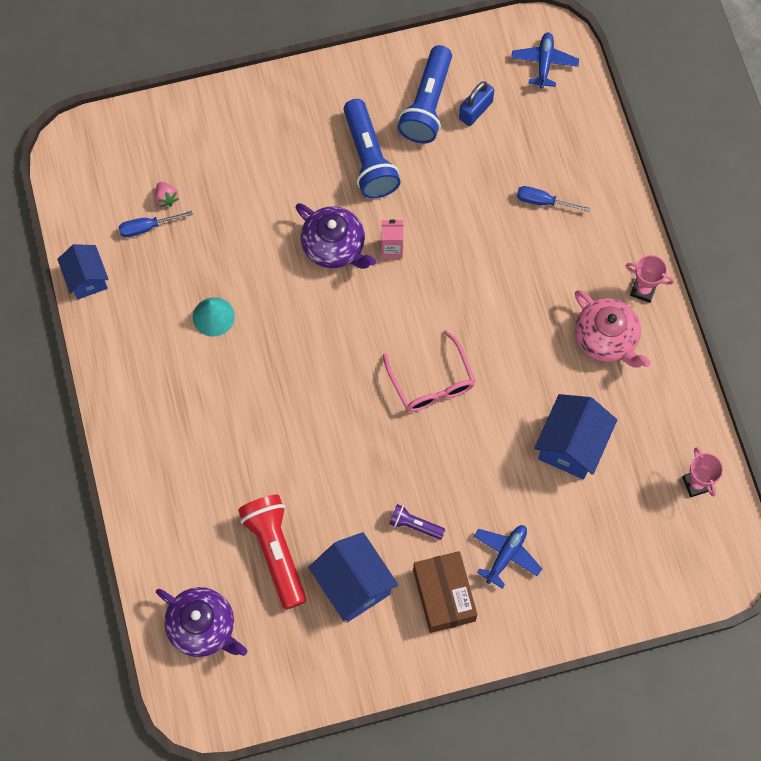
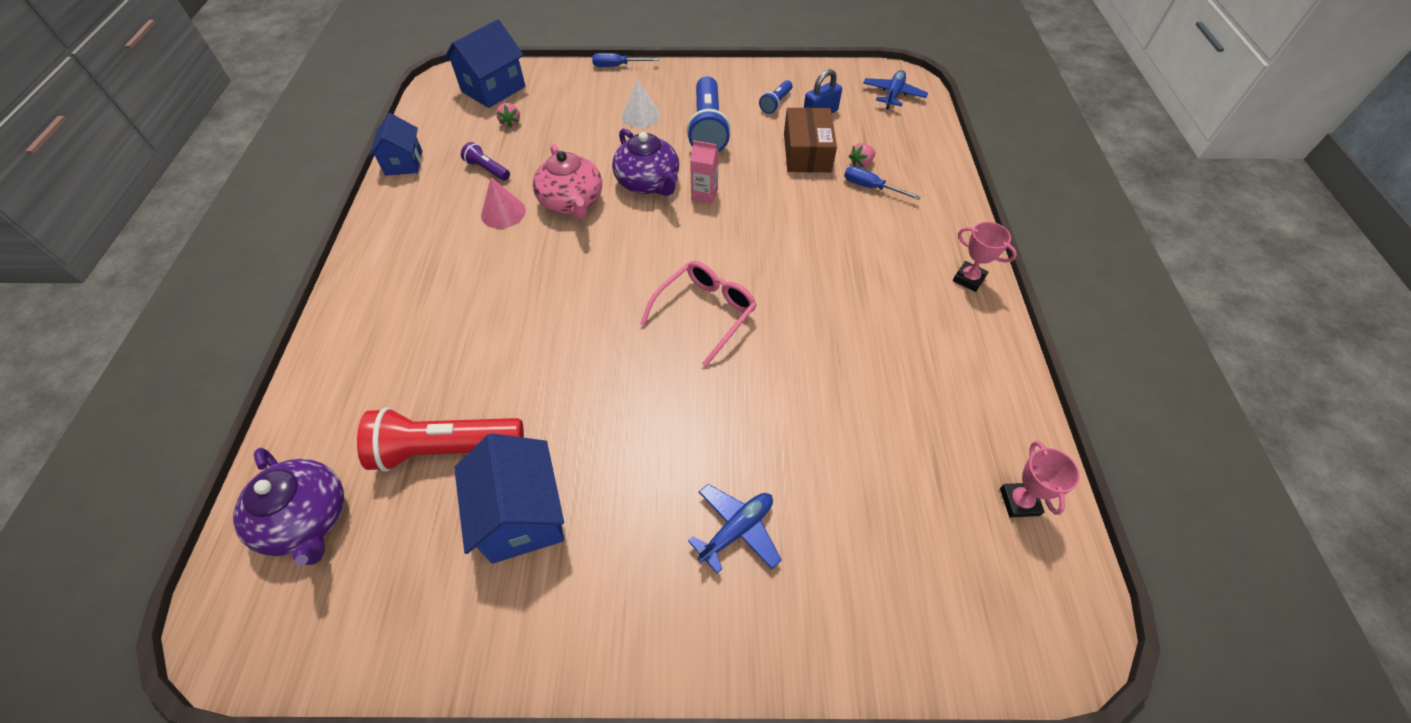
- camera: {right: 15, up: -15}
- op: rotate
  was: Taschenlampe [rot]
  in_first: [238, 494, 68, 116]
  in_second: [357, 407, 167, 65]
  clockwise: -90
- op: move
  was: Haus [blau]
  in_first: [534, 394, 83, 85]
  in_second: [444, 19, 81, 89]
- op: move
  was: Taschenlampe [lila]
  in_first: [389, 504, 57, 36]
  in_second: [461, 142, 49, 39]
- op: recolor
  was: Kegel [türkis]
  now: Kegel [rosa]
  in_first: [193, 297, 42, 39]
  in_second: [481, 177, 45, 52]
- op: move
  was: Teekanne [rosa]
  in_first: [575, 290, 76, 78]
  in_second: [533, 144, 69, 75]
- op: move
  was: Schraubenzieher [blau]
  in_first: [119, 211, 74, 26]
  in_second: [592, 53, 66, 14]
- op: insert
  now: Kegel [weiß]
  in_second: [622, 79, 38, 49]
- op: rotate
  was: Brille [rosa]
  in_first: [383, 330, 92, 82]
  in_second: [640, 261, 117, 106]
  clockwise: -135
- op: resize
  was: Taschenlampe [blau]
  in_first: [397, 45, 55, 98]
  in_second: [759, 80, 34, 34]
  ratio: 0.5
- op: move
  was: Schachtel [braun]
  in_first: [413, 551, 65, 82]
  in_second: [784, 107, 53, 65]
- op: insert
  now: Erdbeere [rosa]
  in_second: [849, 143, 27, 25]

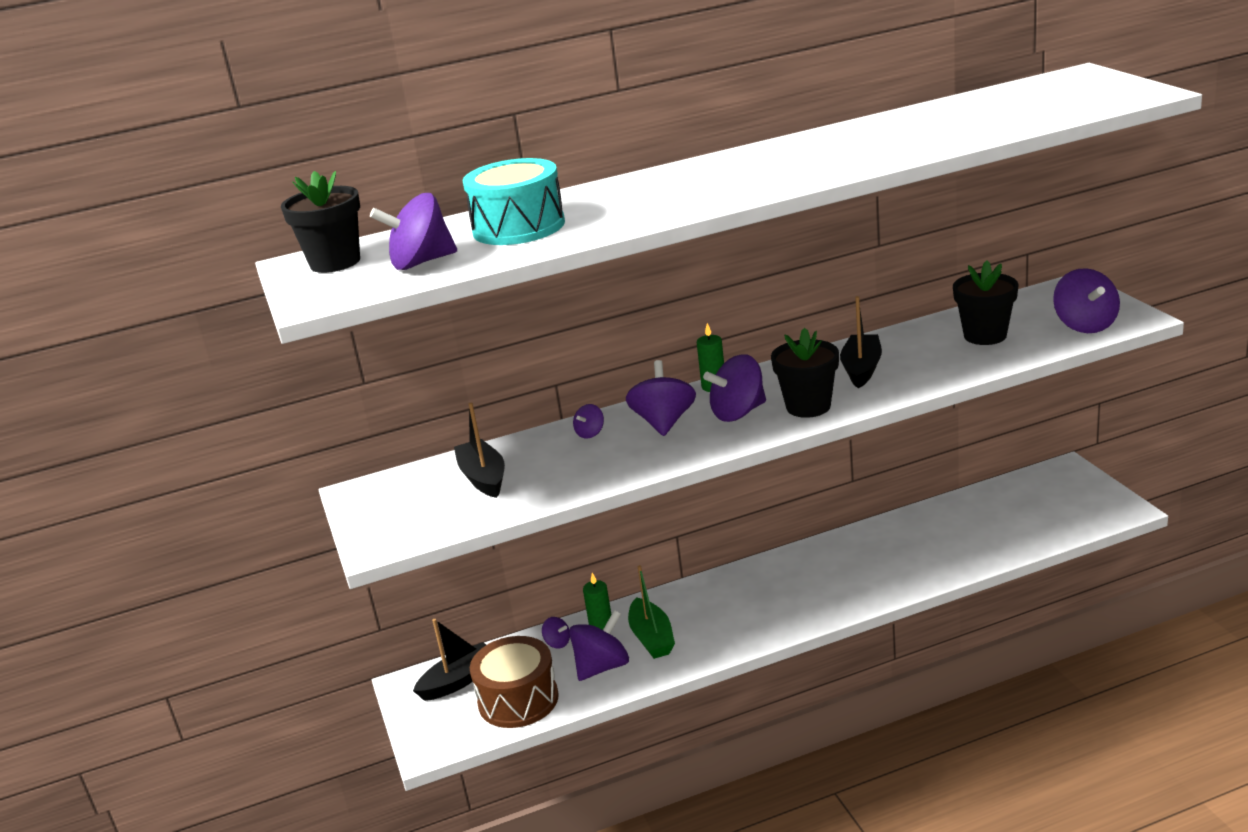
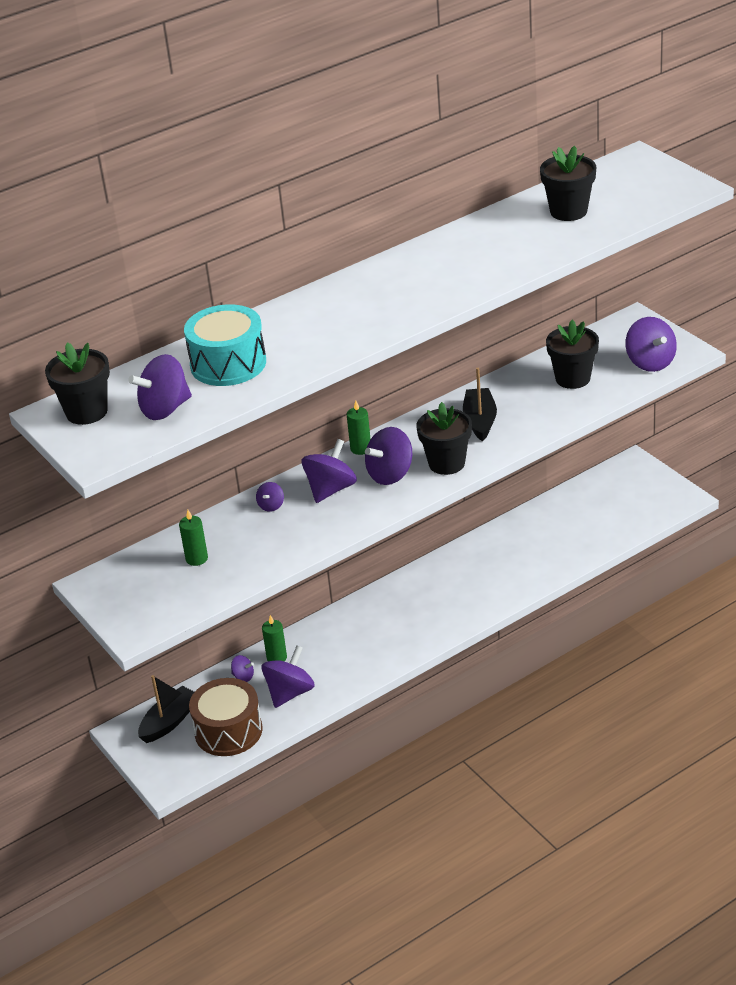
- camera: {right: -15, up: 10}
- op: replace
  was: Boot [schwarz]
  now: Kerze [grün]
  in_first: [454, 403, 51, 95]
  in_second: [179, 510, 29, 56]
- op: rotate
  was: Kreisel [lila]
  in_first: [626, 360, 70, 76]
  in_second: [302, 439, 55, 64]
  clockwise: 45
- op: insert
  now: Blumentopf [schwarz]
  in_second: [540, 146, 56, 75]
- op: delete
  was: Boot [grün]
  in_first: [628, 565, 47, 94]

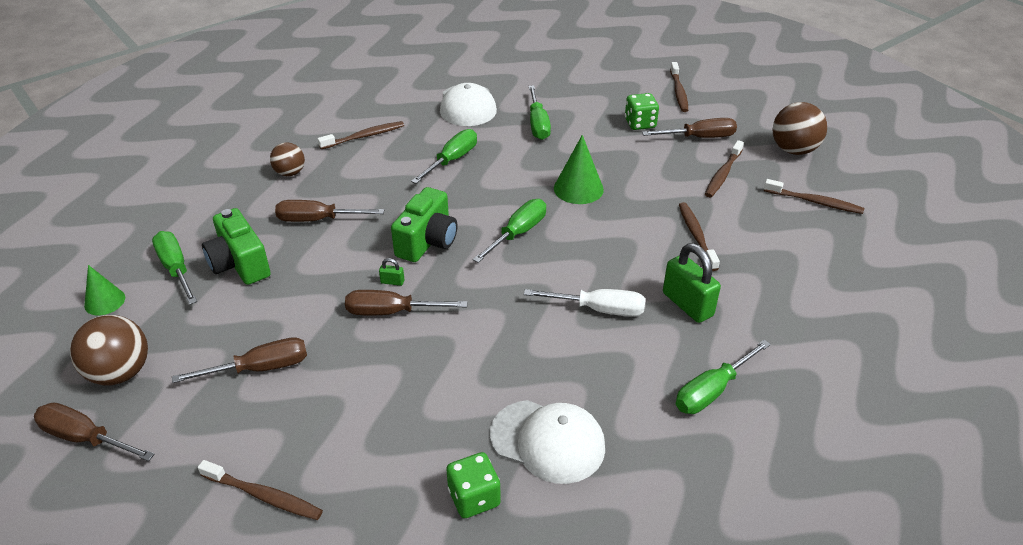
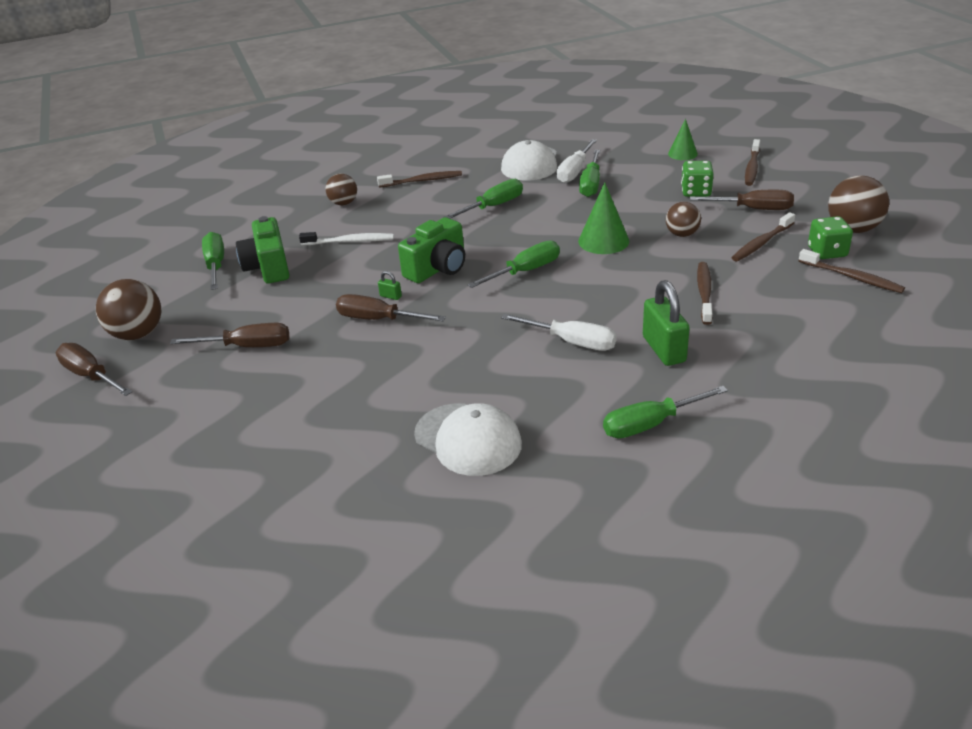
- camera: {right: 20, up: -5}
- op: replace
  was: Schraubenzieher [braun]
  now: Zahnbürste [weiß]
  in_first: [275, 200, 109, 22]
  in_second: [299, 232, 95, 13]
- op: insert
  now: Schraubenzieher [weiß]
  in_second: [557, 139, 40, 44]
- op: insert
  now: Ball [braun]
  in_second: [666, 202, 35, 35]
- op: move
  was: Kegel [grün]
  in_first: [84, 265, 41, 50]
  in_second: [668, 119, 30, 41]
- op: move
  was: Spielwürfel [grün]
  in_first: [446, 452, 55, 66]
  in_second: [808, 216, 45, 43]
- op: delete
  was: Zahnbürste [braun]
  in_first: [198, 460, 125, 60]

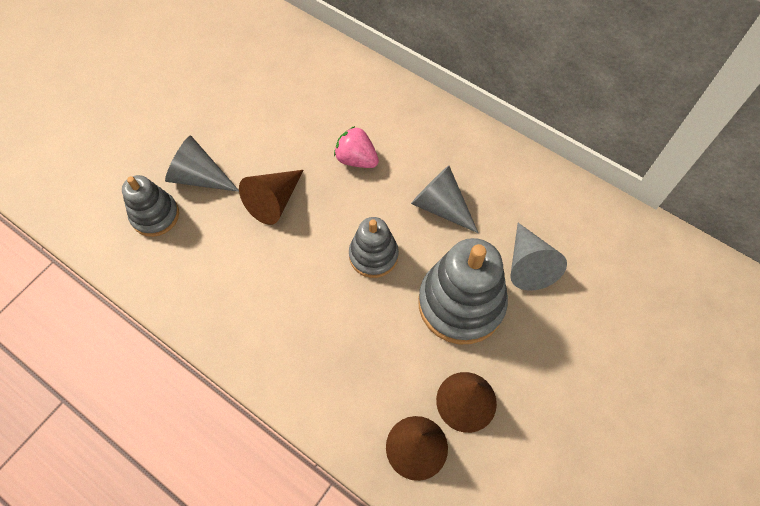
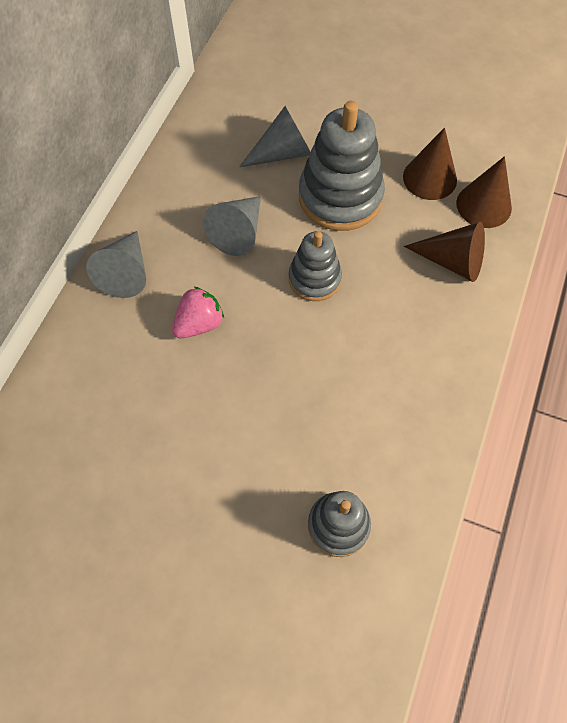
- camera: {right: -105, up: 0}
- op: move
  was: Kegel [grau]
  in_first: [165, 135, 74, 57]
  in_second: [86, 231, 60, 67]
- op: rotate
  was: Erdbeere [rosa]
  in_first: [334, 126, 45, 42]
  in_second: [172, 287, 52, 51]
  clockwise: -150
- op: move
  was: Kegel [braun]
  in_first: [239, 170, 64, 55]
  in_second: [404, 222, 81, 60]

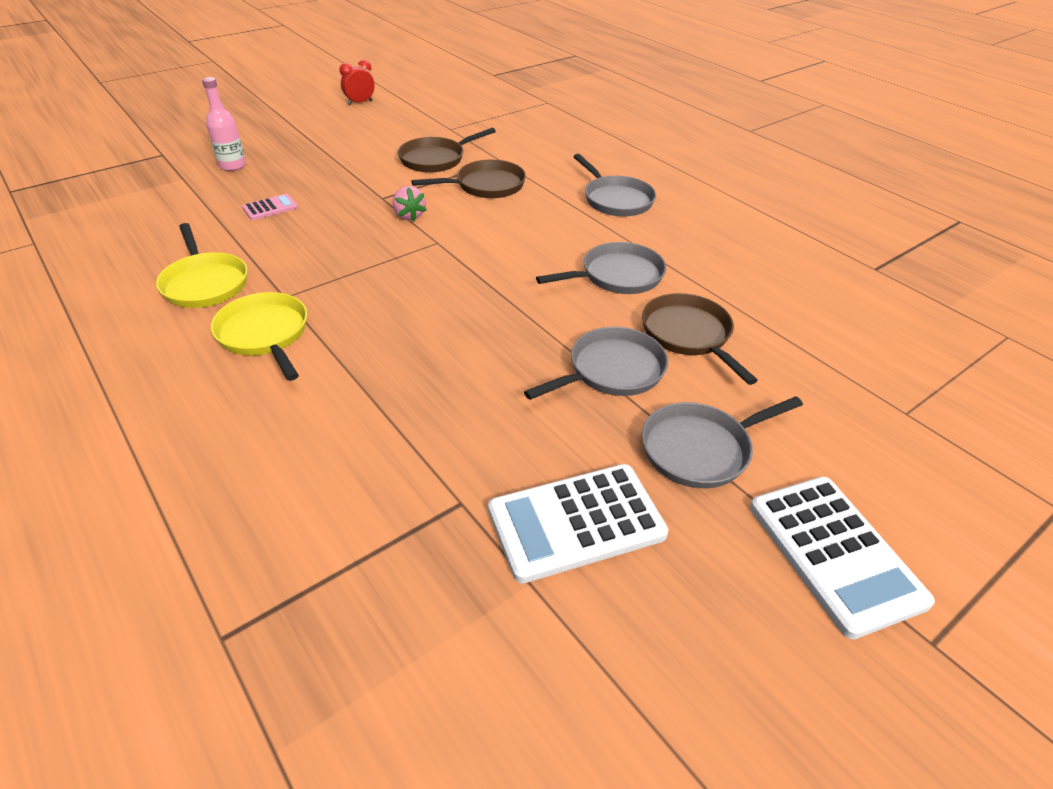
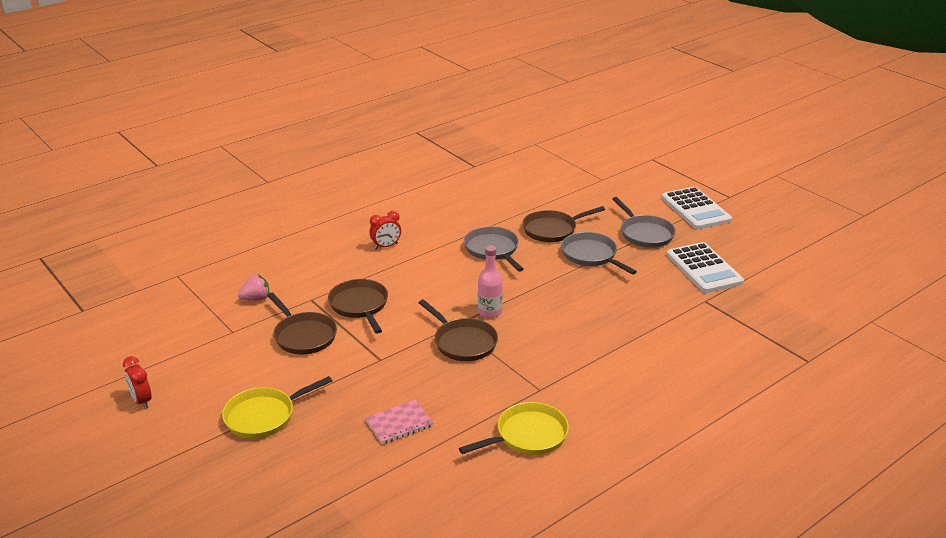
- camera: {right: -90, up: -10}
- op: move
  was: Pfanne [gelb]
  in_first: [211, 292, 96, 89]
  in_second: [222, 376, 110, 62]
- op: move
  was: Erdbeere [rosa]
  in_first: [393, 186, 34, 35]
  in_second: [238, 274, 32, 27]
- op: replace
  was: Taschenrechner [rosa]
  now: Notizbuch [rosa]
  in_first: [242, 194, 56, 26]
  in_second: [365, 400, 68, 44]
- op: replace
  was: Pfanne [grau]
  now: Wecker [rot]
  in_first: [573, 154, 83, 63]
  in_second: [369, 211, 32, 38]
- op: insert
  now: Pfanne [braun]
  in_second: [419, 299, 79, 62]
- op: move
  was: Flasche [rosa]
  in_first: [202, 77, 44, 94]
  in_second: [478, 245, 25, 73]
- op: rotate
  was: Taschenrechner [weiß]
  in_first: [750, 477, 185, 162]
  in_second: [661, 187, 71, 42]
  clockwise: 90

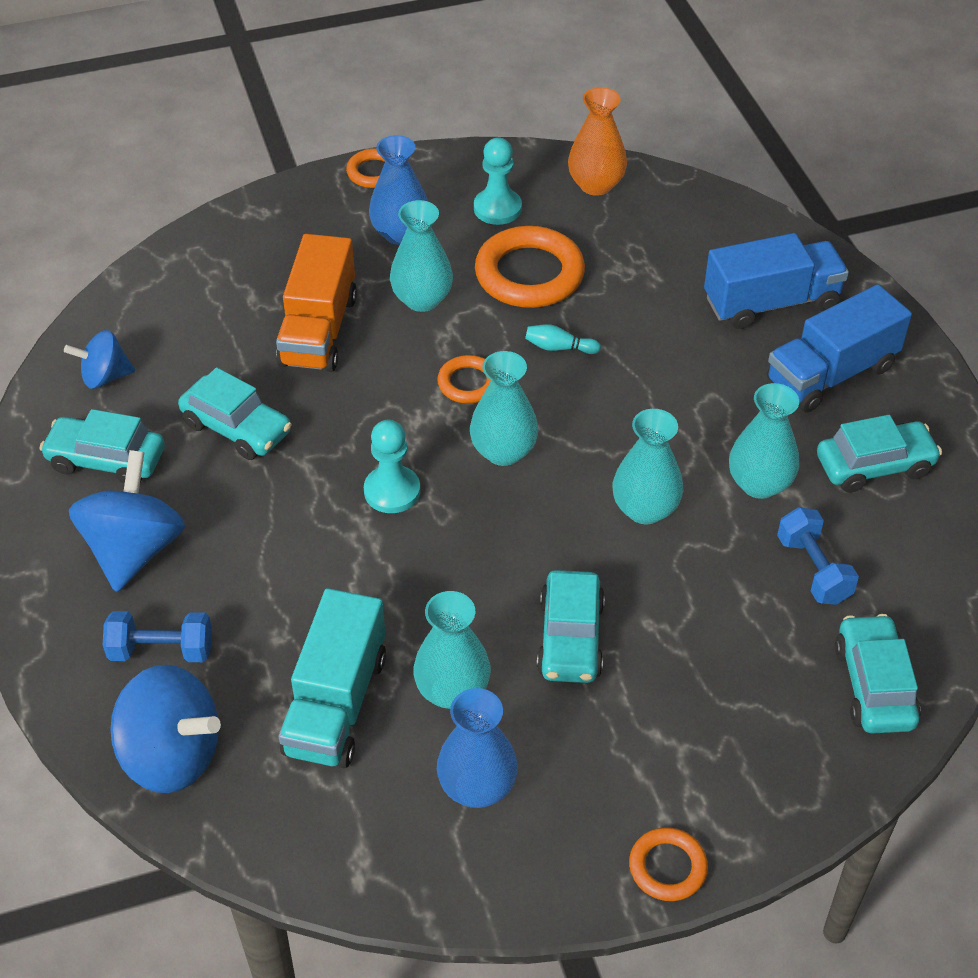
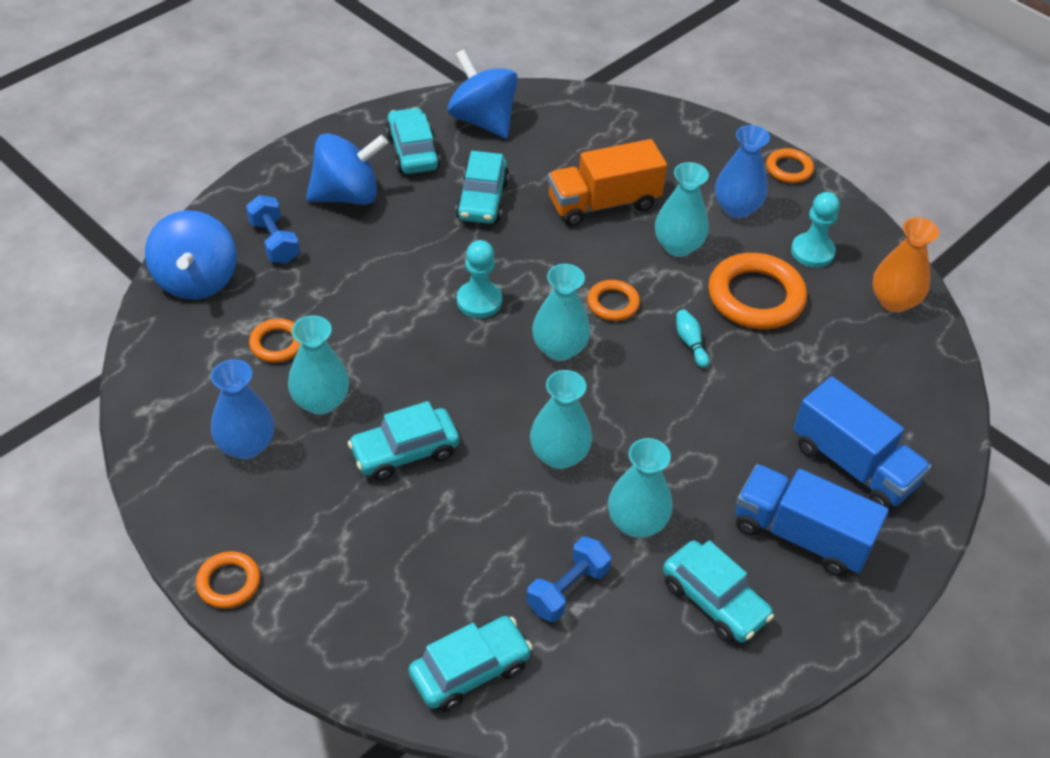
- camera: {right: 60, up: 0}
- op: replace
  was: Lastwagen [türkis]
  now: Ring [orange]
  in_first: [279, 588, 107, 180]
  in_second: [249, 319, 52, 44]
- op: resize
  was: Kreisel [blau]
  in_first: [64, 330, 71, 59]
  in_second: [447, 49, 71, 89]
  ratio: 1.7

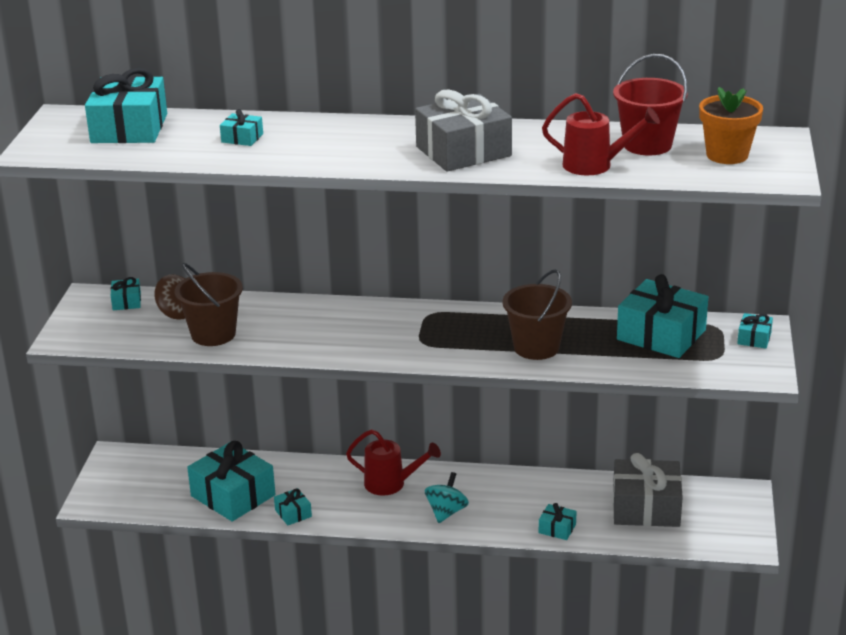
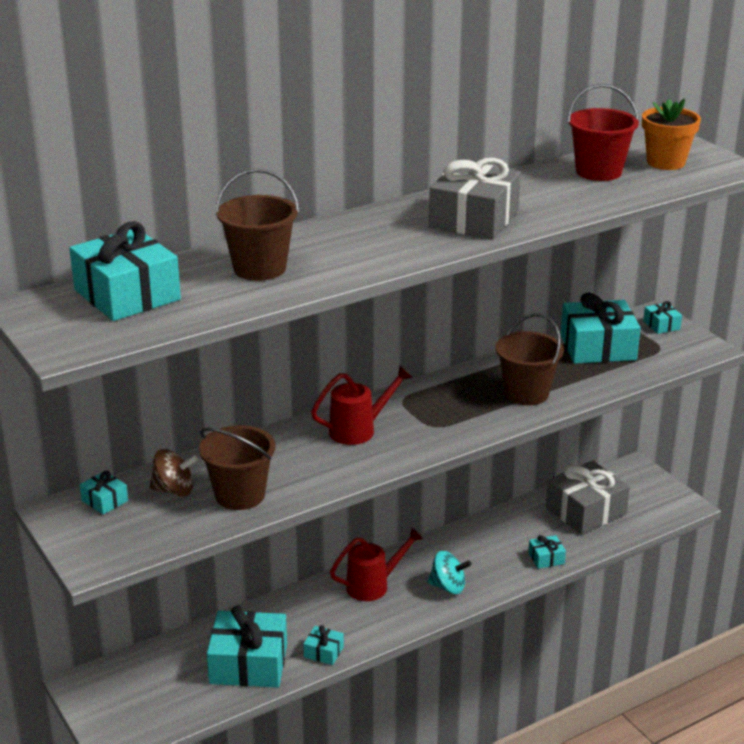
- camera: {right: -40, up: 0}
- op: replace
  was: Geschenk [türkis]
  now: Eimer [braun]
  in_first: [220, 109, 43, 37]
  in_second: [215, 169, 84, 112]
- op: move
  was: Gießkanne [rot]
  in_first: [542, 93, 118, 82]
  in_second: [311, 366, 102, 79]
- op: rotate
  was: Kreisel [türkis]
  in_first: [425, 472, 44, 51]
  in_second: [427, 551, 45, 43]
  clockwise: 120

